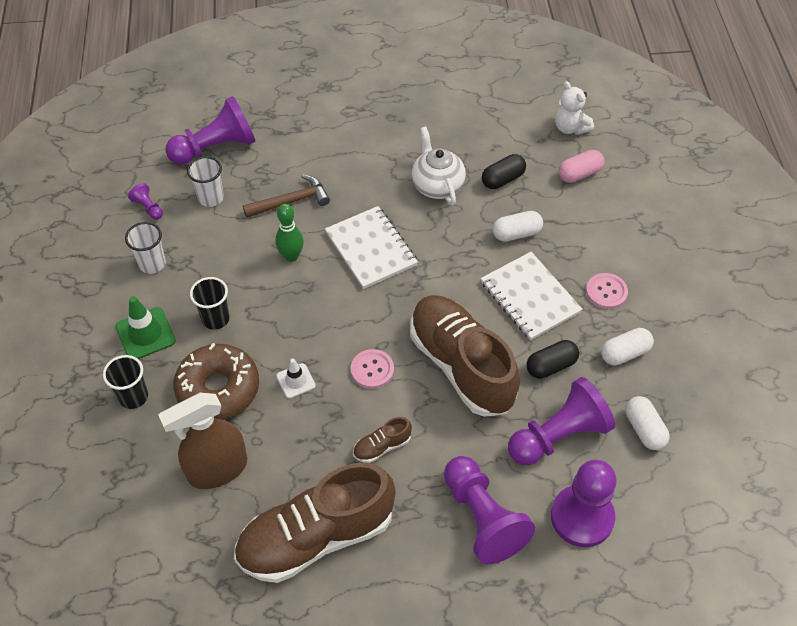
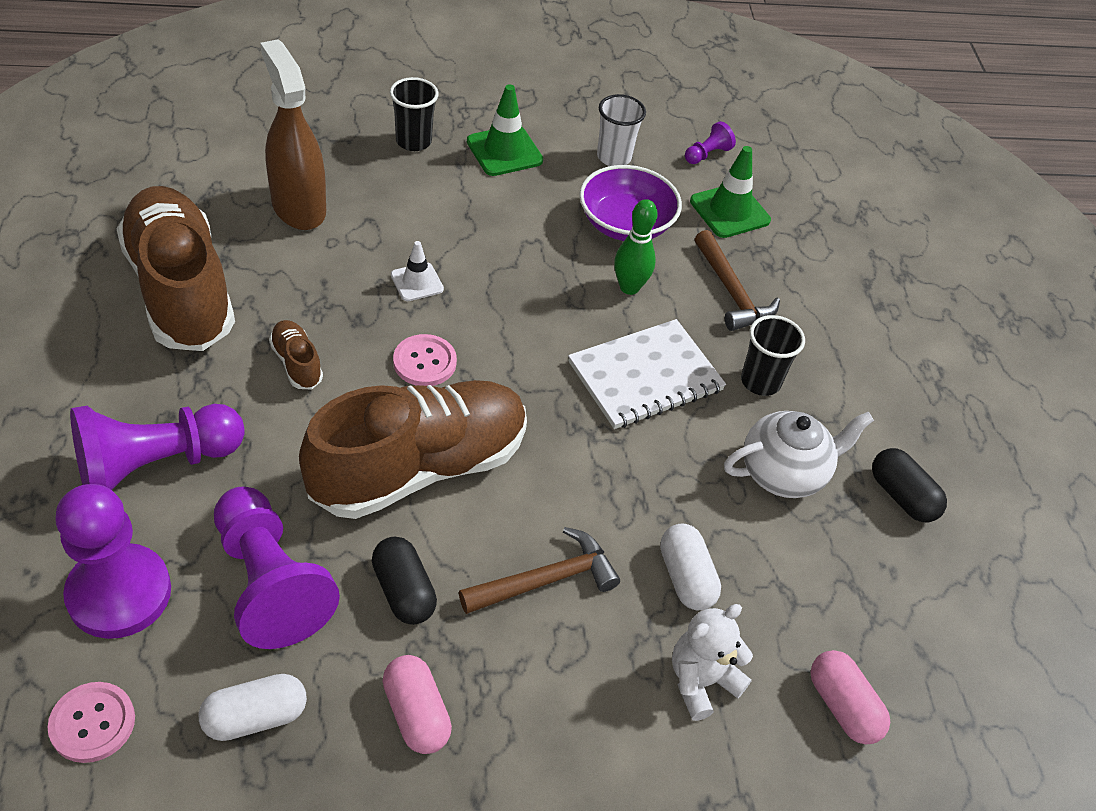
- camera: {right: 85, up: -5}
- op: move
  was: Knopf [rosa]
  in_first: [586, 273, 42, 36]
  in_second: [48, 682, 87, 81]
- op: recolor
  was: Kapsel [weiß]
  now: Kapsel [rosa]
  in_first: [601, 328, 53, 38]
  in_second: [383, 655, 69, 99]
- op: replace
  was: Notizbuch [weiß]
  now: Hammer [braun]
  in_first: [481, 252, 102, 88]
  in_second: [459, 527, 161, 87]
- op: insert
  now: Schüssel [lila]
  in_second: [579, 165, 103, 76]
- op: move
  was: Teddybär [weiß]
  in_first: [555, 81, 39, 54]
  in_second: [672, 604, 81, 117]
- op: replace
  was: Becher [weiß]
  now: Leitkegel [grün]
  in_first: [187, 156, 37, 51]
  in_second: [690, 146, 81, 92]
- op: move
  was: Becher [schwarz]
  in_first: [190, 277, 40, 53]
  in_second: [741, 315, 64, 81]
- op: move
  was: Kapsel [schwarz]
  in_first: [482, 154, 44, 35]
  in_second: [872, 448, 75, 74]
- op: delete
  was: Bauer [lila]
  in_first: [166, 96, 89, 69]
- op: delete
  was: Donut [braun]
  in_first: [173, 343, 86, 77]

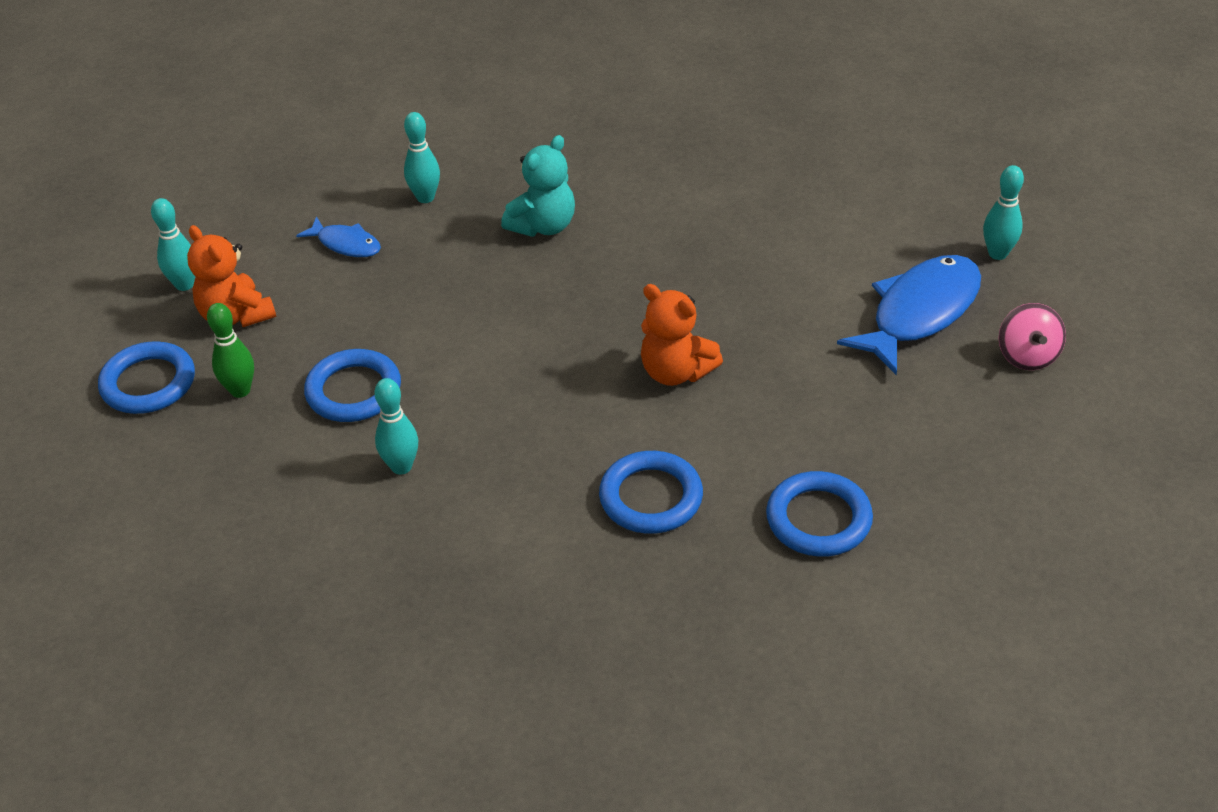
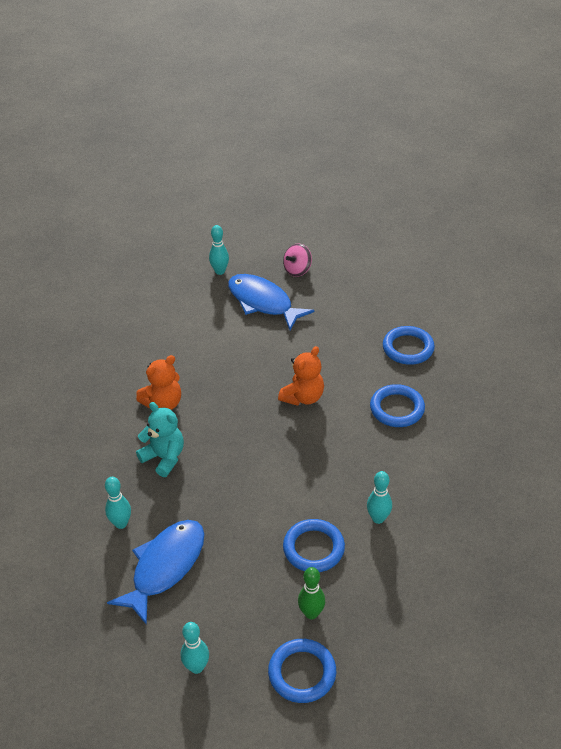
- camera: {right: -90, up: 0}
- op: resize
  was: Fisch [blau]
  in_first: [296, 216, 85, 41]
  in_second: [107, 520, 97, 105]
  ratio: 1.91
- op: move
  was: Teddybär [orange]
  in_first: [187, 225, 89, 102]
  in_second: [136, 355, 45, 55]
- op: rotate
  was: Kreisel [rosa]
  in_first: [999, 303, 67, 67]
  in_second: [283, 243, 29, 34]
  clockwise: 135

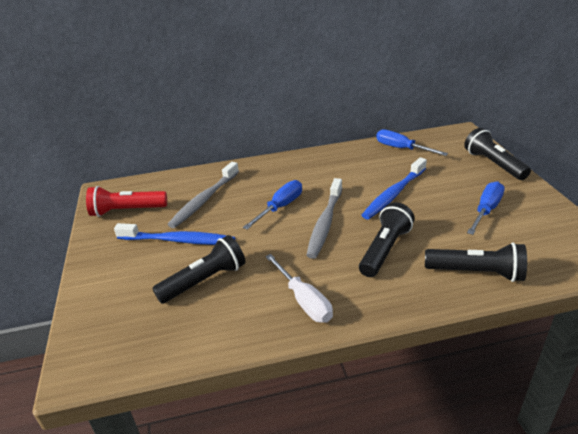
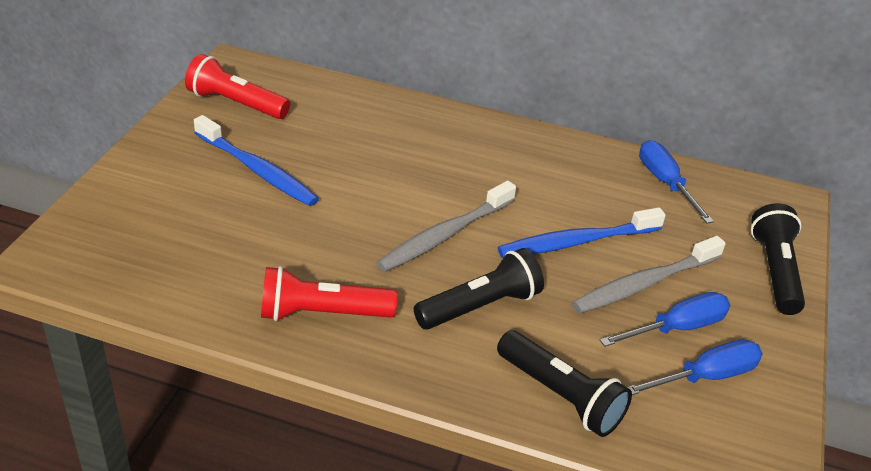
- camera: {right: 25, up: 5}
- op: replace
  was: Schraubenzieher [weiß]
  now: Taschenlampe [rot]
  in_first: [265, 254, 68, 69]
  in_second: [261, 266, 136, 55]
- op: move
  was: Zahnbürste [grau]
  in_first: [167, 162, 72, 66]
  in_second: [572, 236, 154, 77]
- op: move
  was: Schraubenzieher [blau]
  in_first: [243, 180, 59, 50]
  in_second: [627, 339, 136, 56]
- op: delete
  was: Taschenlampe [schwarz]
  in_first: [152, 235, 93, 69]

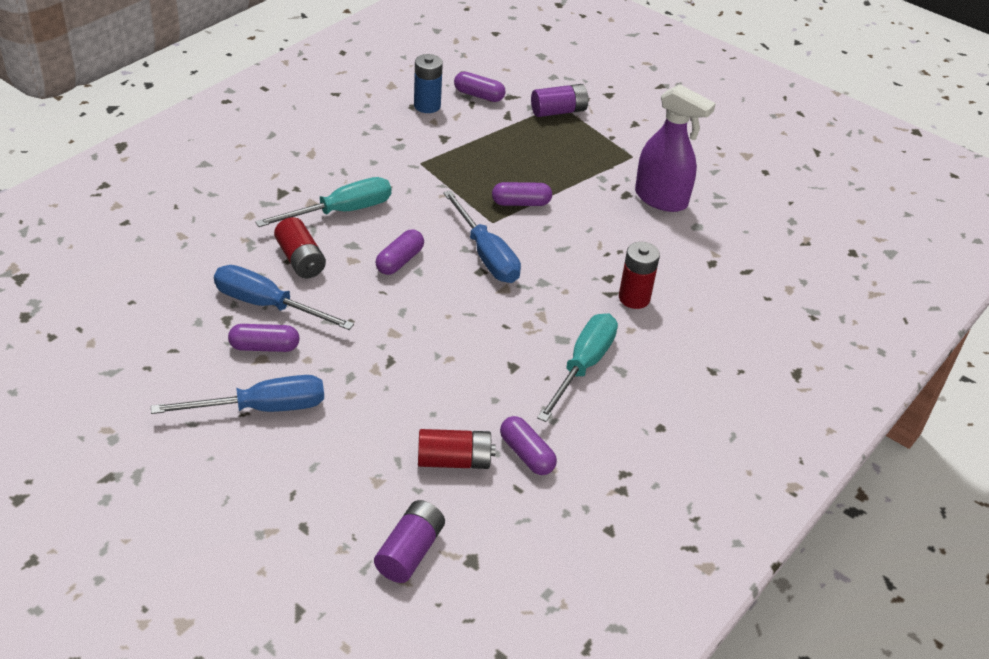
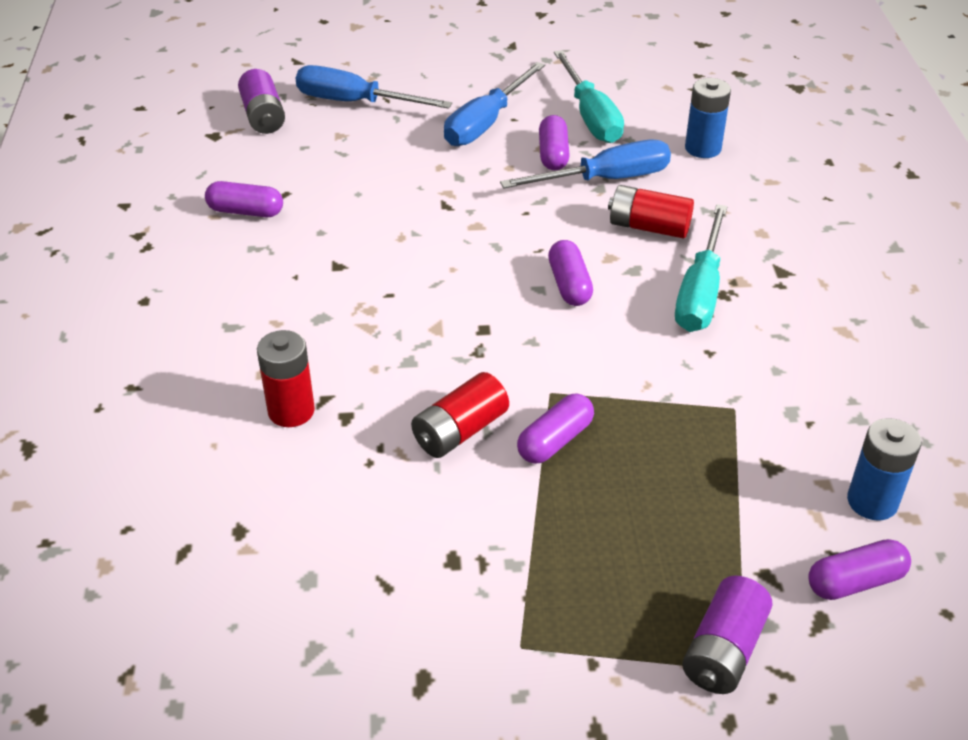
- camera: {right: 140, up: 0}
- op: move
  was: Schraubenzieher [blau]
  in_first: [443, 190, 78, 93]
  in_second: [296, 65, 156, 44]
- op: move
  was: Batterie [rot]
  in_first: [418, 429, 78, 40]
  in_second: [411, 372, 98, 86]
- op: rotate
  was: Kapsel [lila]
  in_first: [228, 324, 72, 28]
  in_second: [539, 115, 31, 55]
  clockwise: -45
- op: move
  was: Schraubenzieher [türkis]
  in_first: [537, 314, 81, 108]
  in_second: [554, 50, 70, 93]
- op: insert
  now: Batterie [blau]
  in_second: [685, 78, 46, 80]
- op: delete
  was: Sprühflasche [lila]
  in_first: [635, 84, 81, 128]

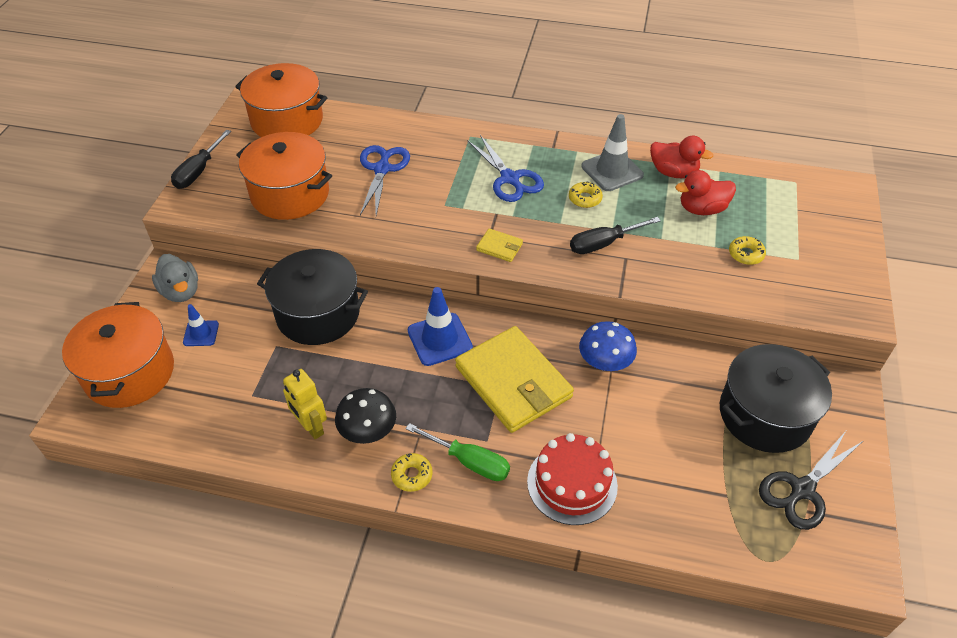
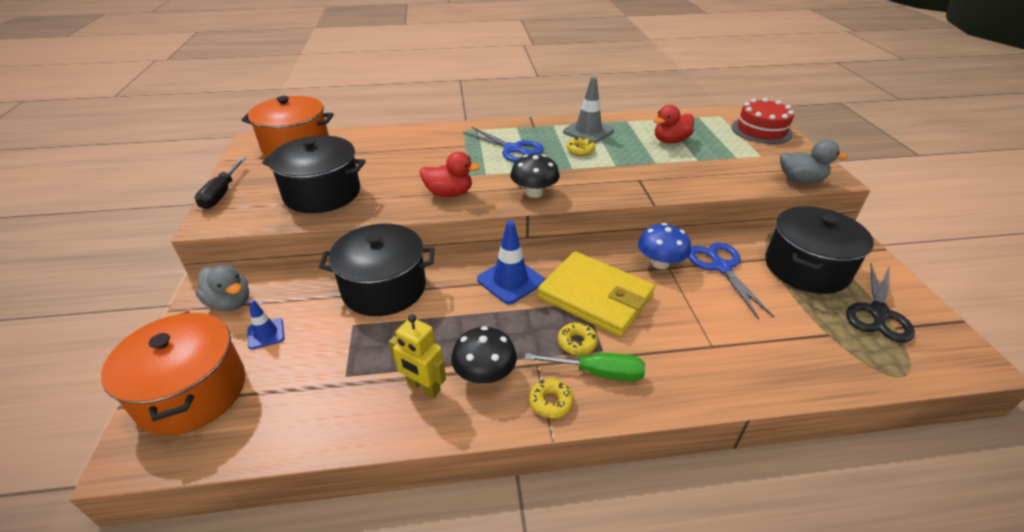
- camera: {right: -20, up: -10}
- op: recolor
  was: Kochtopf [orange]
  now: Kochtopf [schwarz]
  in_first: [236, 132, 96, 88]
  in_second: [262, 136, 104, 77]
- op: move
  was: Ente [rot]
  in_first: [650, 136, 63, 42]
  in_second: [420, 152, 61, 45]
- op: replace
  was: Geldbörse [gelb]
  now: Pilz [schwarz]
  in_first: [476, 228, 47, 34]
  in_second: [510, 154, 50, 44]
- op: move
  was: Donut [gelb]
  in_first: [729, 236, 37, 29]
  in_second: [558, 322, 40, 33]
- op: move
  was: Schere [blau]
  in_first: [360, 145, 50, 70]
  in_second: [688, 242, 86, 77]
- op: move
  was: Kuchen [rot]
  in_first: [527, 433, 91, 92]
  in_second: [731, 98, 63, 46]
- op: insert
  now: Ente [grau]
  in_second: [780, 140, 68, 43]
- op: delete
  was: Schraubenzieher [schwarz]
  in_first: [570, 217, 91, 37]

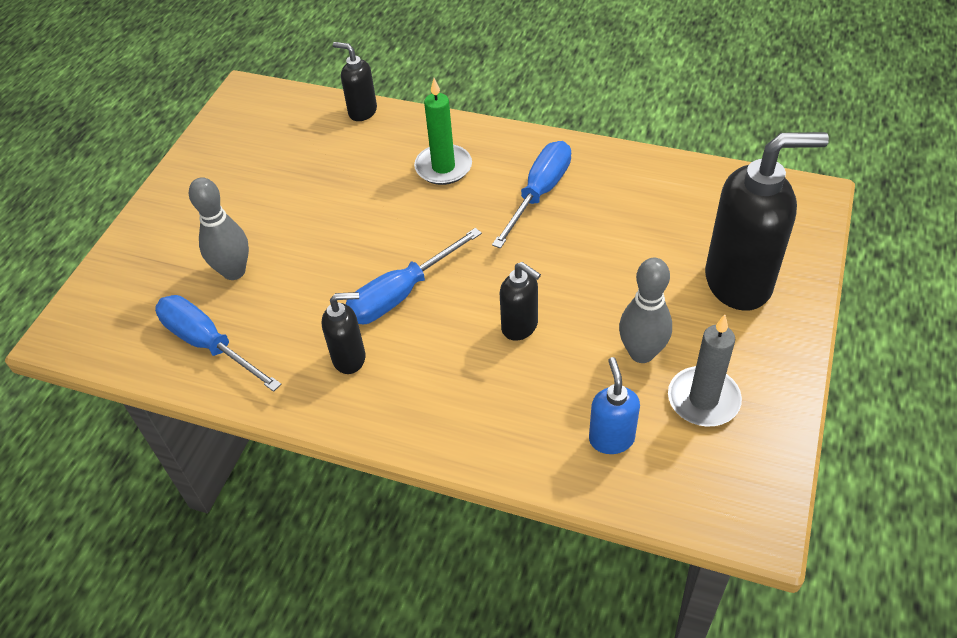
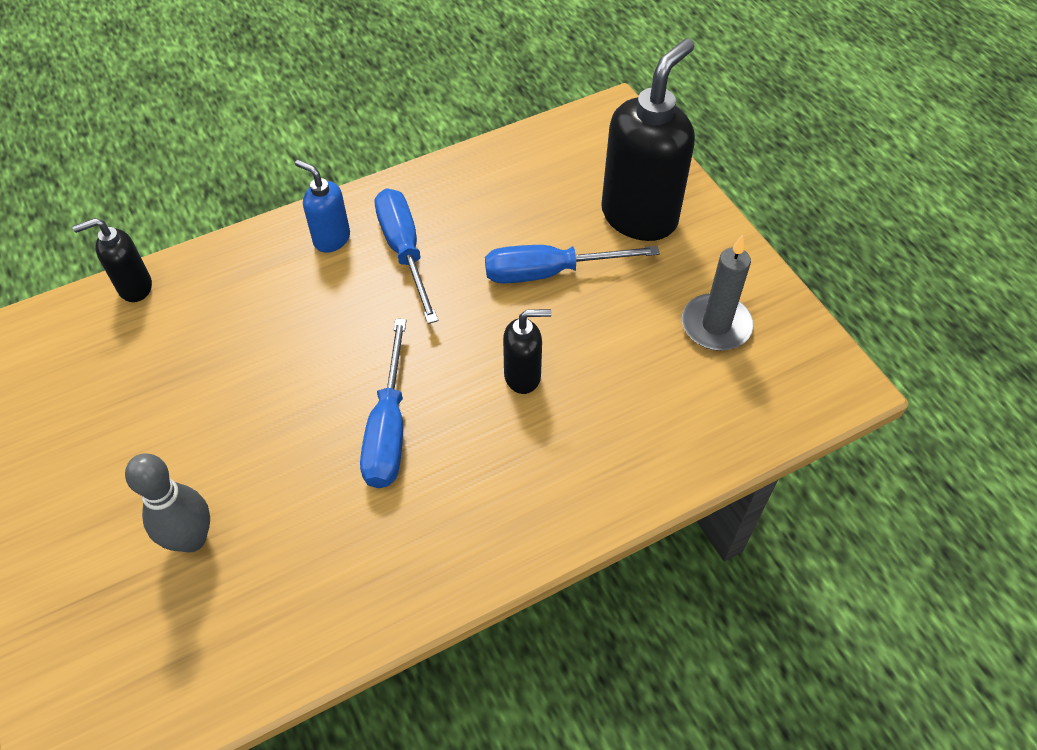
- camera: {right: -50, up: 5}
- op: move
  was: Seifenspender [blau]
  in_first: [589, 357, 51, 97]
  in_second: [295, 160, 55, 93]
- op: move
  was: Schraubenzieher [blau]
  in_first: [155, 295, 126, 97]
  in_second: [485, 245, 175, 39]
- op: delete
  was: Seifenspender [schwarz]
  in_first: [322, 292, 43, 82]
- op: delete
  was: Kerze [grün]
  in_first: [414, 78, 58, 107]
- op: delete
  was: Bowlingkegel [grau]
  in_first: [619, 258, 53, 105]

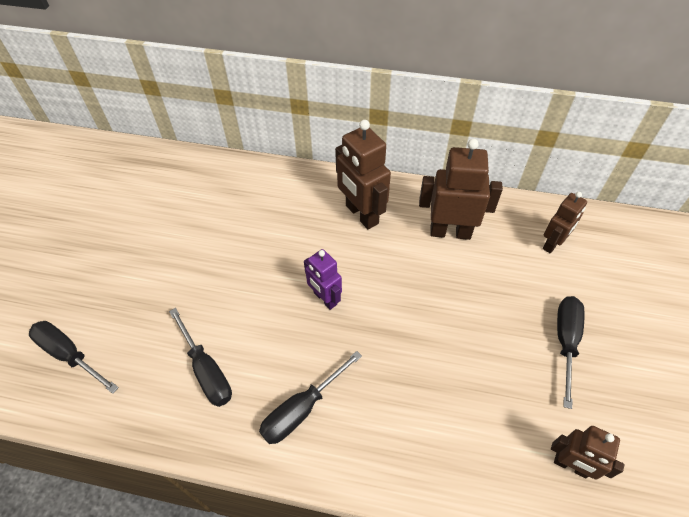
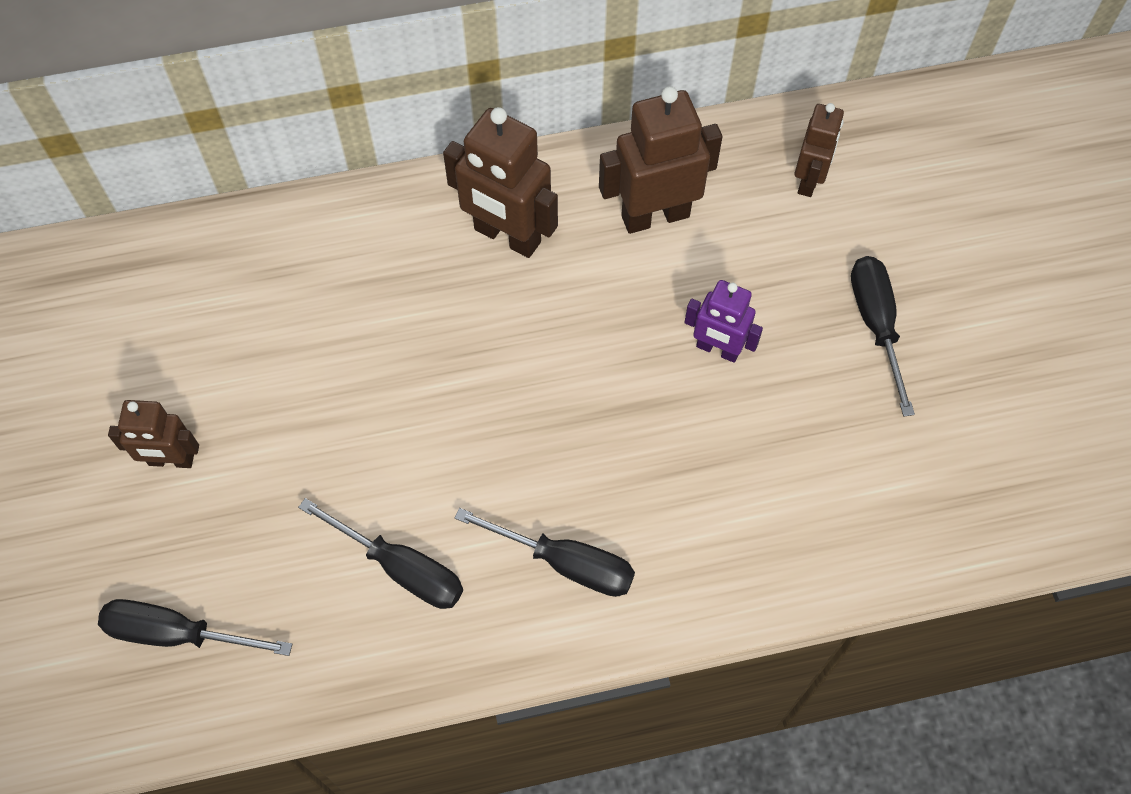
- camera: {right: -25, up: 10}
- op: move
  was: Roboter [braun]
  in_first: [551, 426, 74, 54]
  in_second: [108, 400, 91, 68]
- op: rotate
  was: Schraubenzieher [schwarz]
  in_first: [259, 351, 103, 93]
  in_second: [455, 508, 180, 89]
  clockwise: -90
- op: move
  was: Roboter [lila]
  in_first: [304, 249, 38, 61]
  in_second: [684, 280, 79, 83]

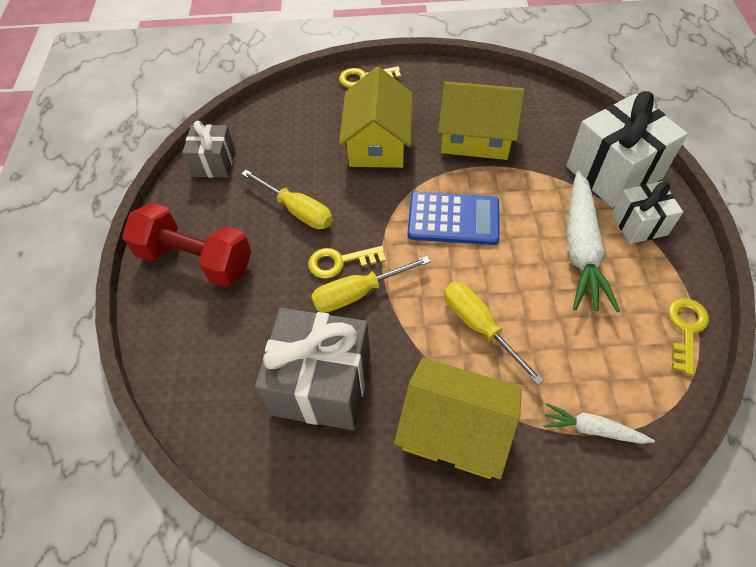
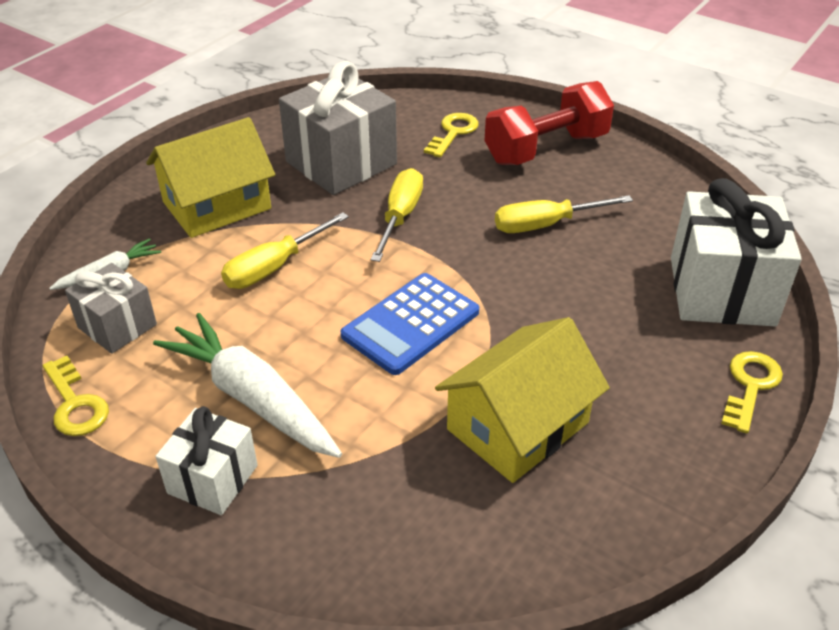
- camera: {right: 125, up: -15}
- op: move
  was: Geschenk [grau]
  in_first: [182, 121, 53, 57]
  in_second: [65, 263, 92, 91]
- op: rotate
  was: Schraubenzieher [gelb]
  in_first: [444, 282, 100, 103]
  in_second: [221, 212, 128, 77]
  clockwise: 135
- op: move
  was: Schlüssel [gelb]
  in_first: [308, 246, 78, 33]
  in_second: [424, 113, 55, 45]
- op: move
  was: Geschenk [weiß]
  in_first: [566, 91, 122, 117]
  in_second: [671, 178, 131, 148]
- op: delete
  was: Haus [gelb]
  in_first: [339, 66, 73, 102]

